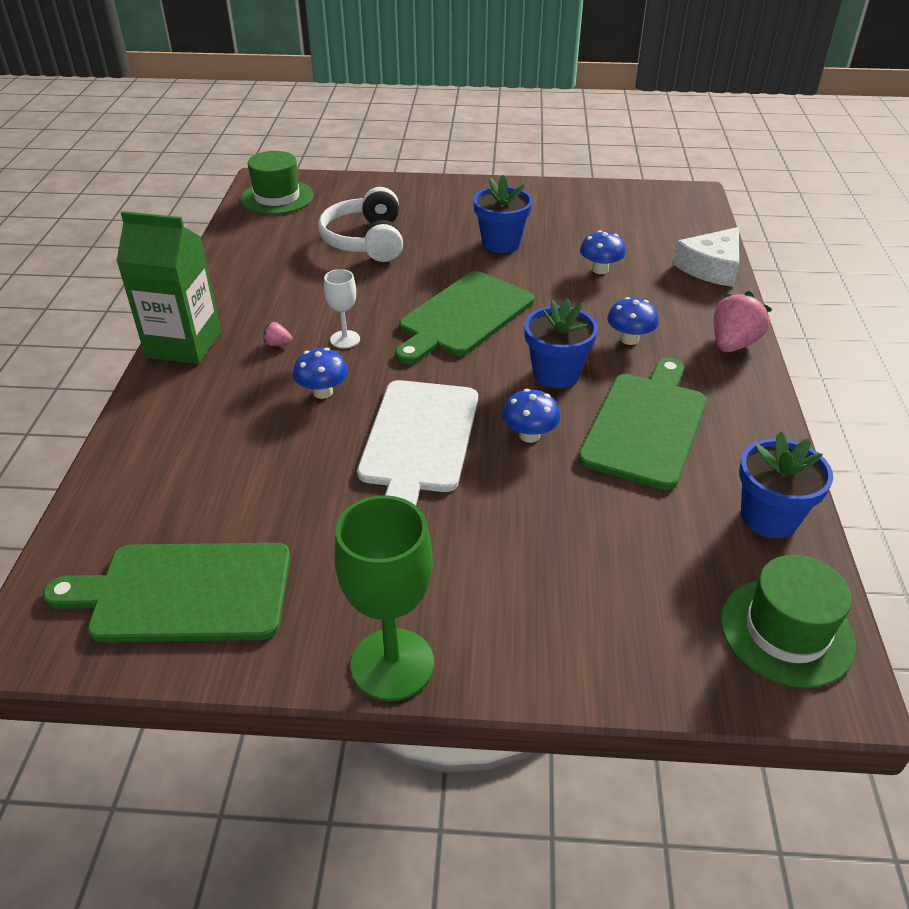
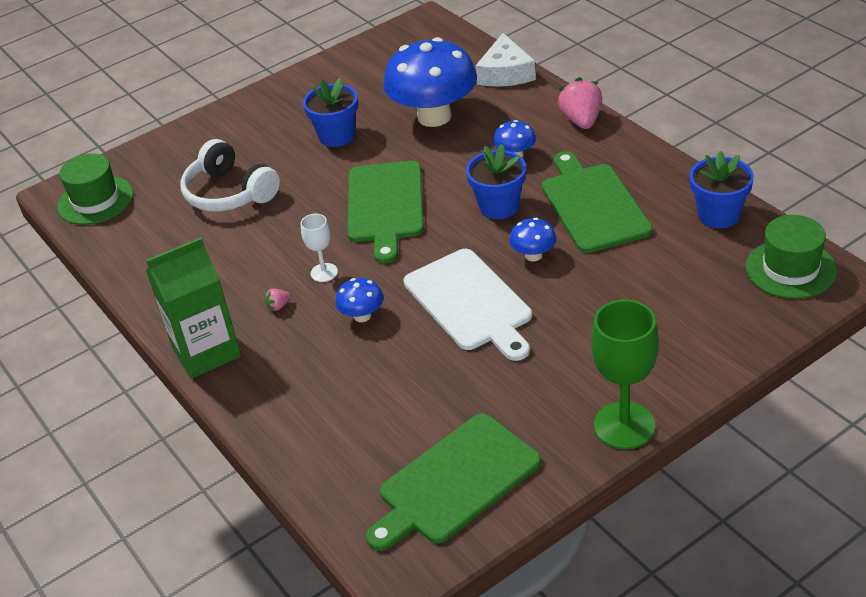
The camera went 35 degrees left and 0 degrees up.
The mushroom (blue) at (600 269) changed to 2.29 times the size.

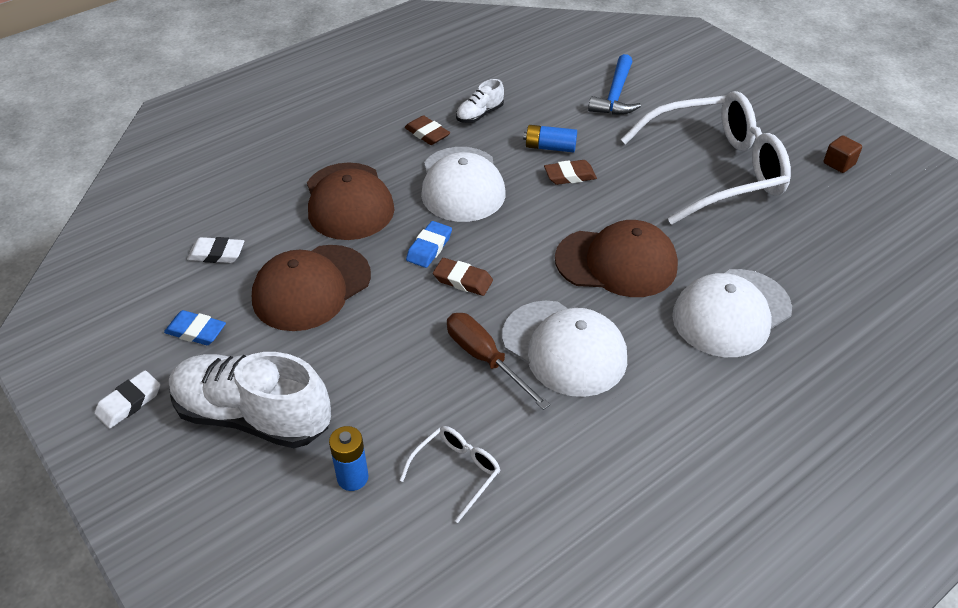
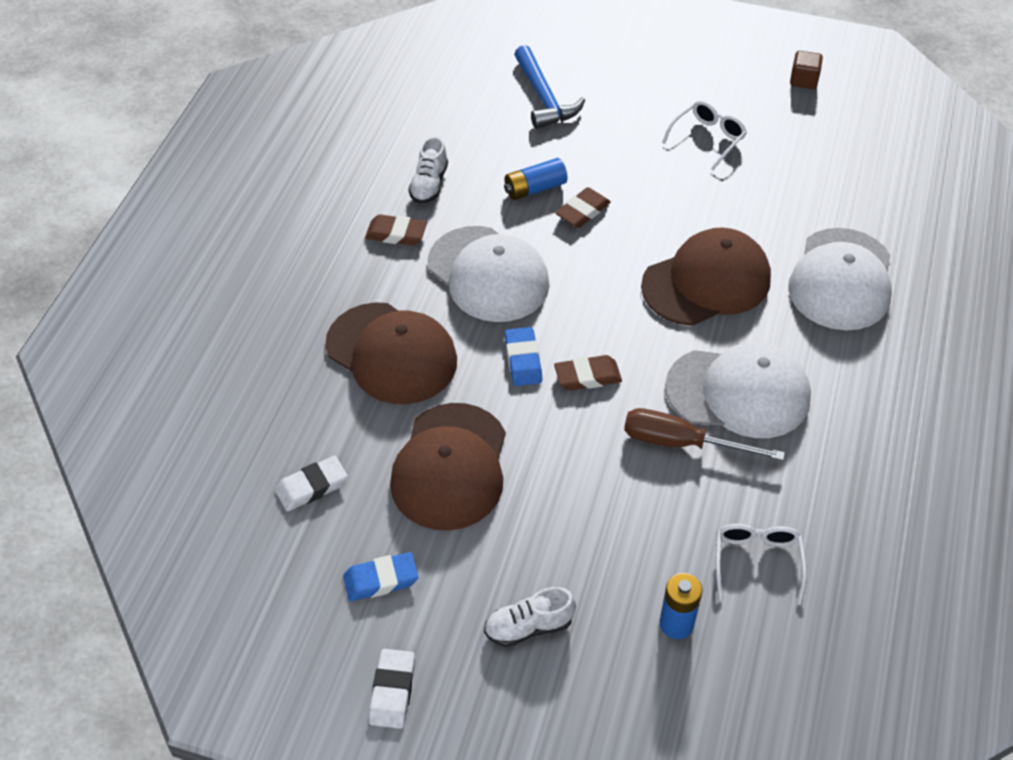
The camera went 35 degrees left and 5 degrees up.
The shoe (white) at (253 416) changed to 0.46 times the size.
The glasses (white) at (716 170) changed to 0.42 times the size.

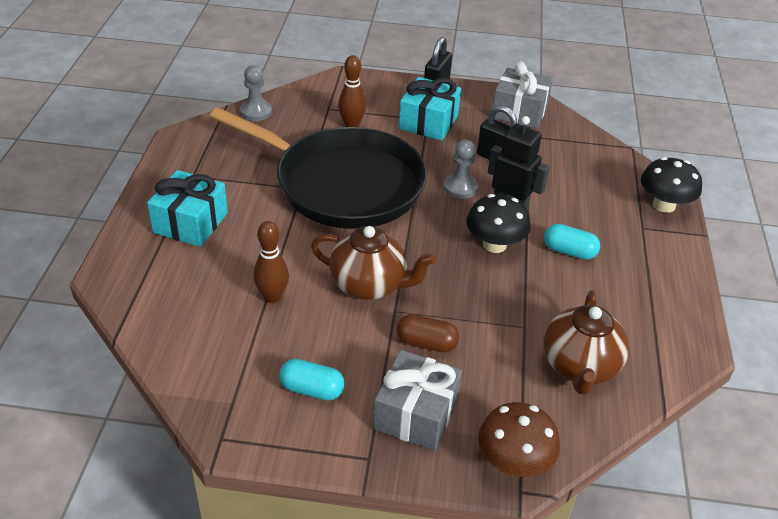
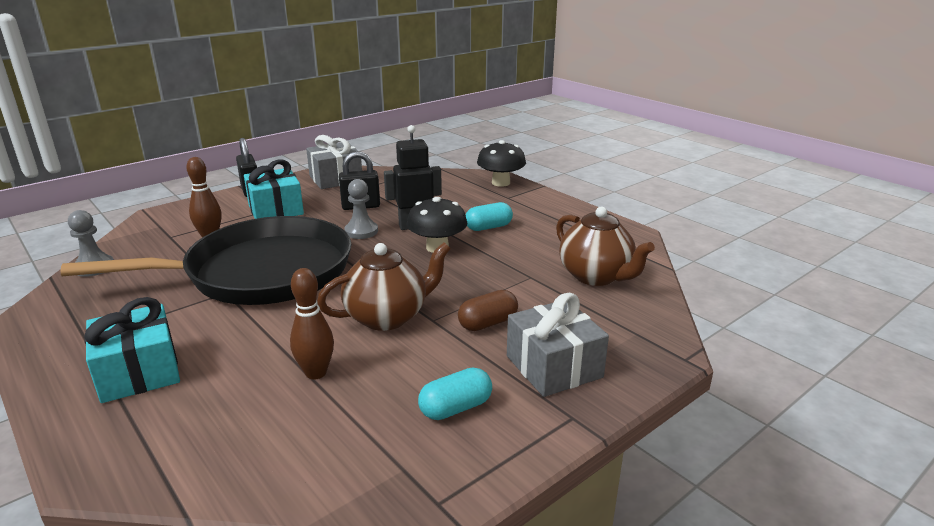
The camera went 45 degrees left and 15 degrees down.
The mushroom (brown) at (513 462) disappeared.

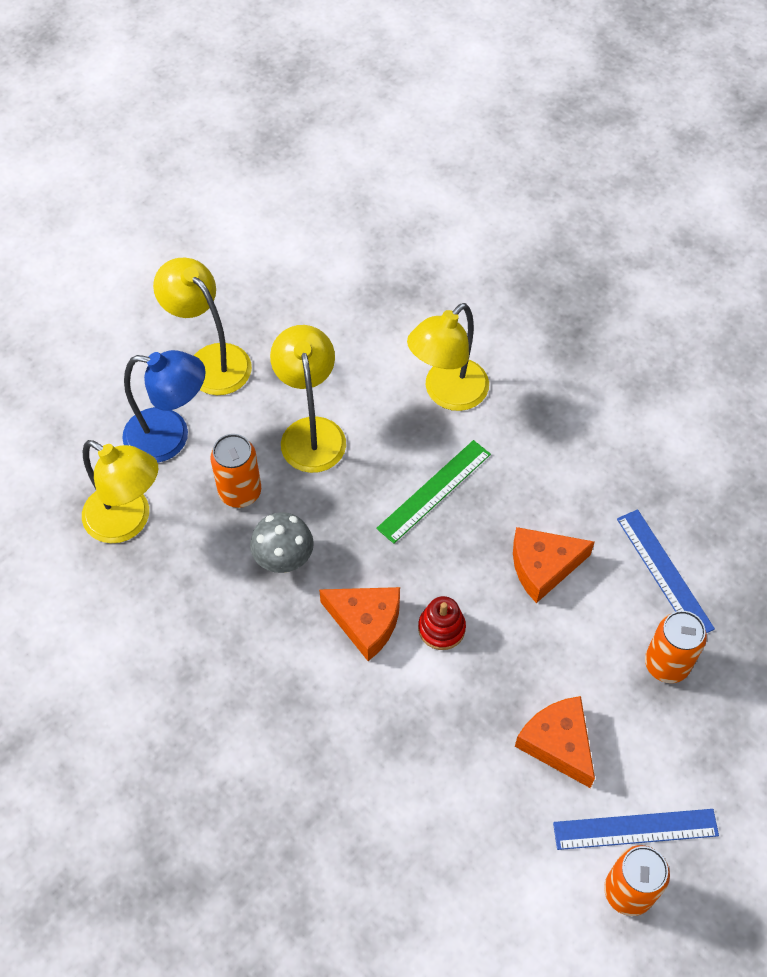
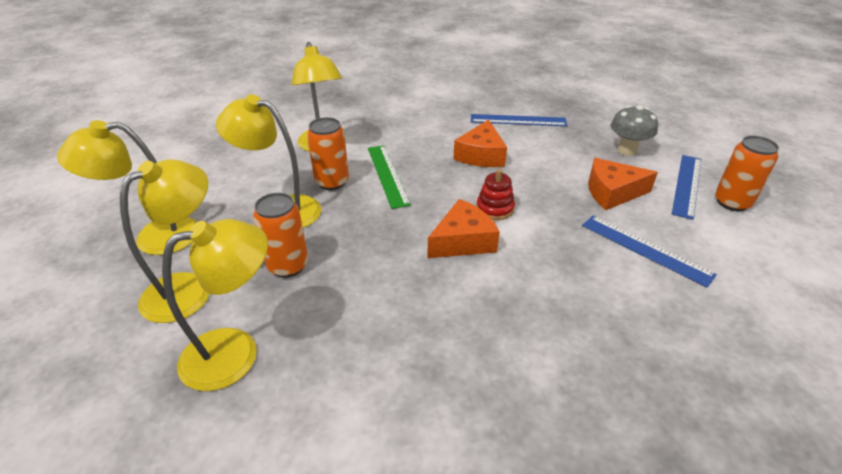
The camera went 60 degrees left and 20 degrees down.
The lamp (blue) at (170 437) became the lamp (yellow) at (189 288).
The mushroom (grey) moved from (284 560) to (627 150).
The can (orange) moved from (666 664) to (332 182).
The ruler (blue) at (645 249) appeared.

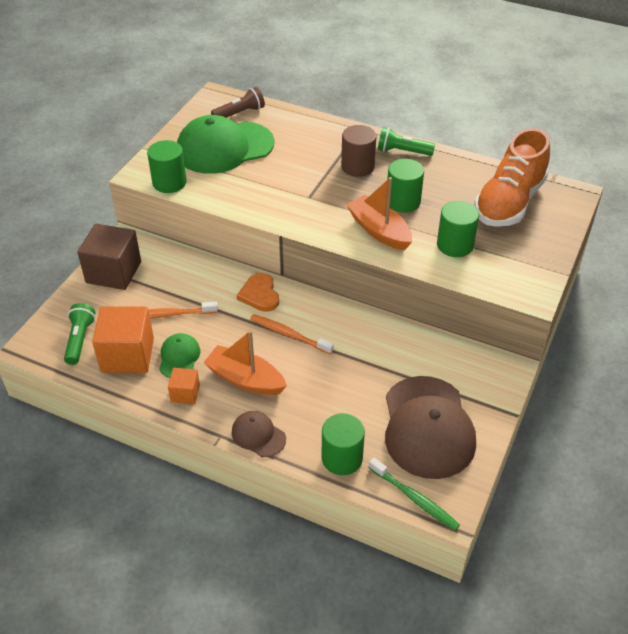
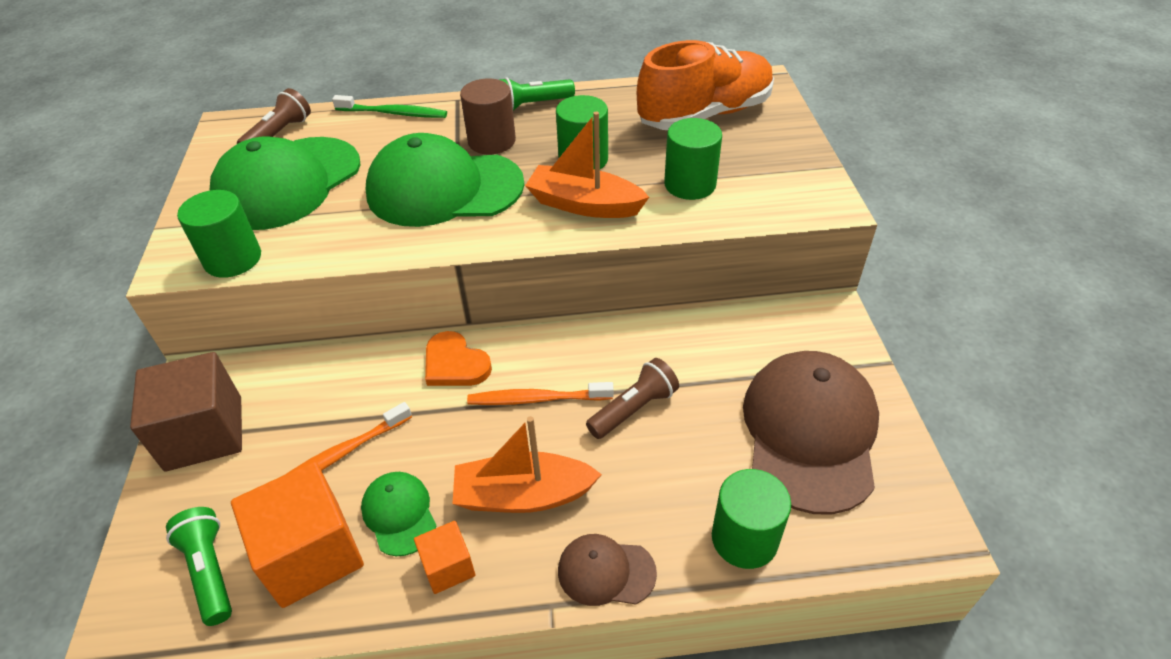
The camera went 30 degrees left and 0 degrees up.
The toothbrush (green) moved from (414 498) to (393 113).
The cap (brown) at (428 427) turned 135 degrees counterclockwise.
The shoe (orange) at (509 202) turned 120 degrees counterclockwise.
The cap (green) at (444 189) appeared.
The flashlight (brown) at (634 409) appeared.

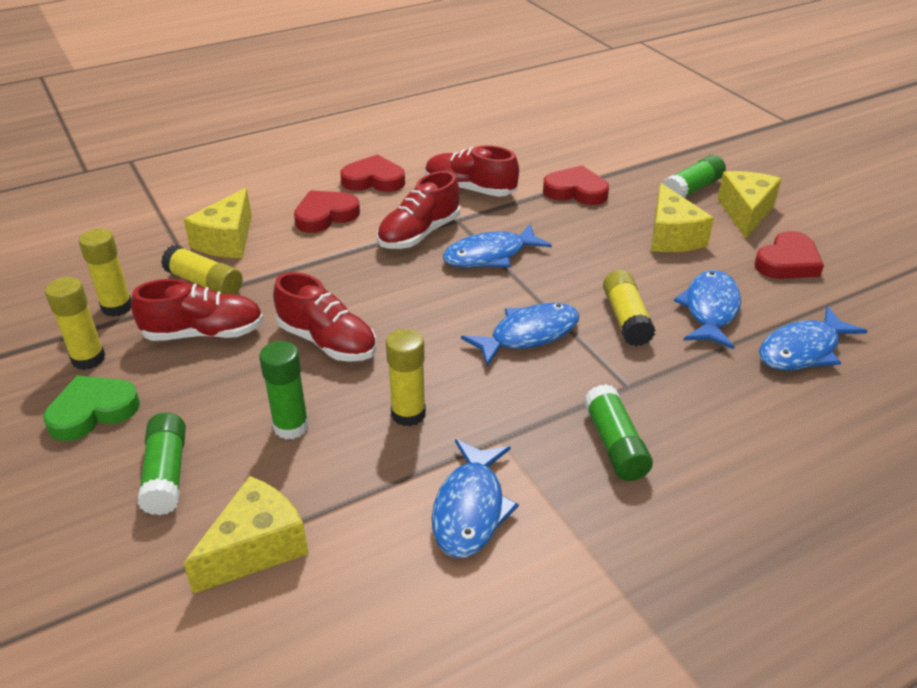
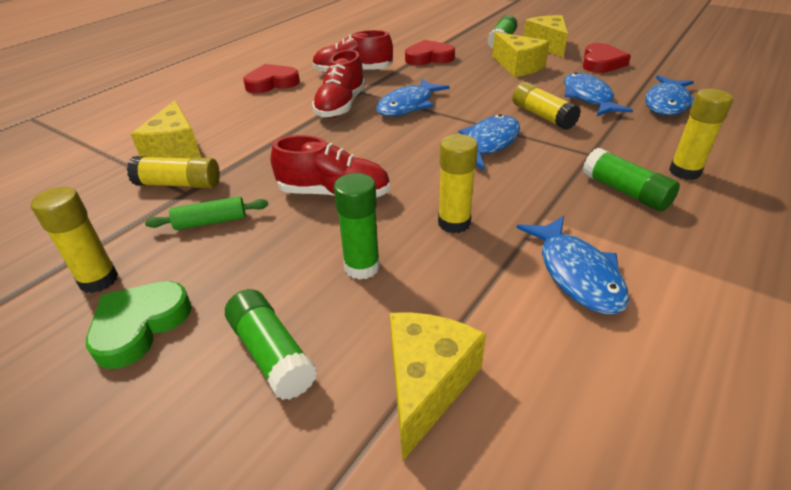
The camera went 25 degrees left and 0 degrees up.
The glue stick (yellow) moved from (117 307) to (684 172).
The shoe (red) at (204 333) was replaced by the rolling pin (green) at (211 222).
The heart (red) at (325 215) disappeared.

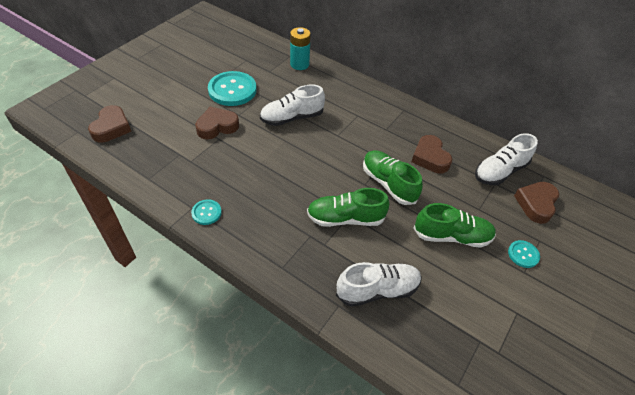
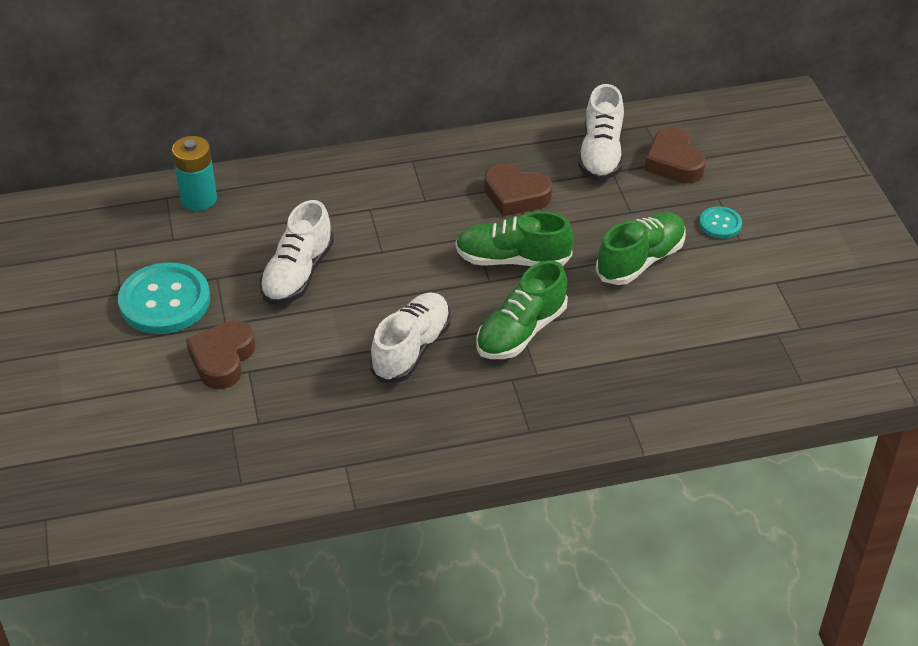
The camera went 45 degrees left and 5 degrees down.
The heart (brown) at (111 128) disappeared.
The button (turquoise) at (206 213) disappeared.
The shoe (white) moved from (377 290) to (411 349).

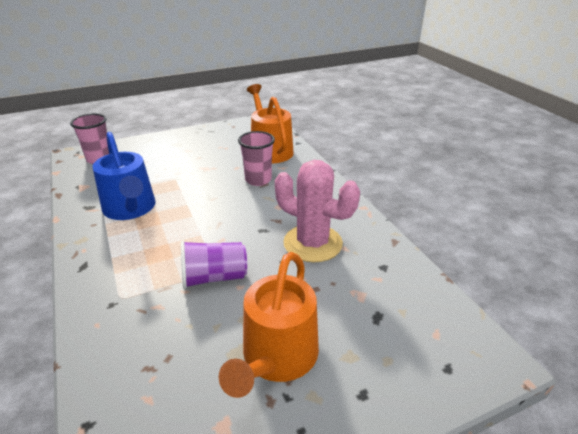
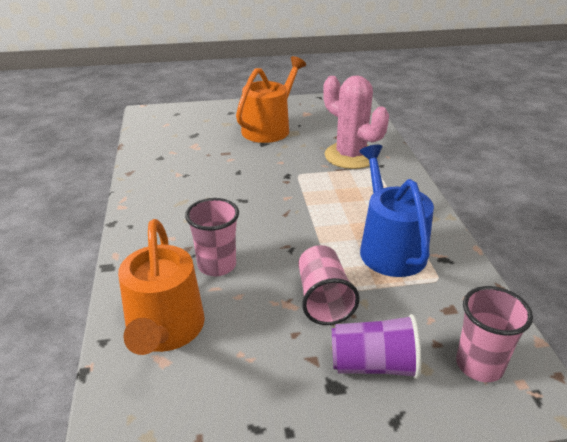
The camera went 165 degrees left and 0 degrees up.
The cup (purple) moved from (214 277) to (373 365).
The cactus (pink) moved from (312 243) to (350 156).
The cup (pink) at (323 299) appeared.

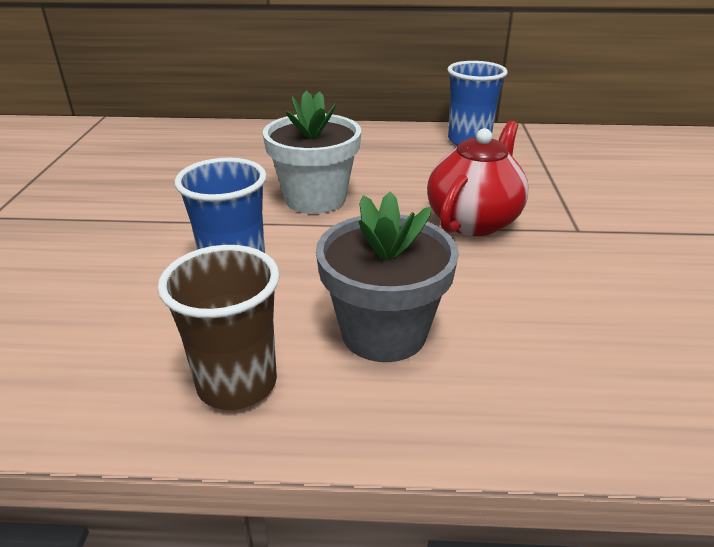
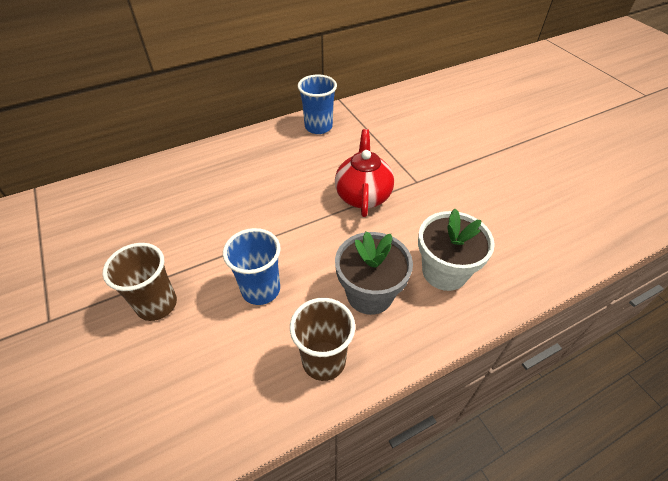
The camera went 30 degrees left and 15 degrees up.
The flower pot (white) moved from (315 198) to (444 271).
The cup (brown) at (157 304) appeared.

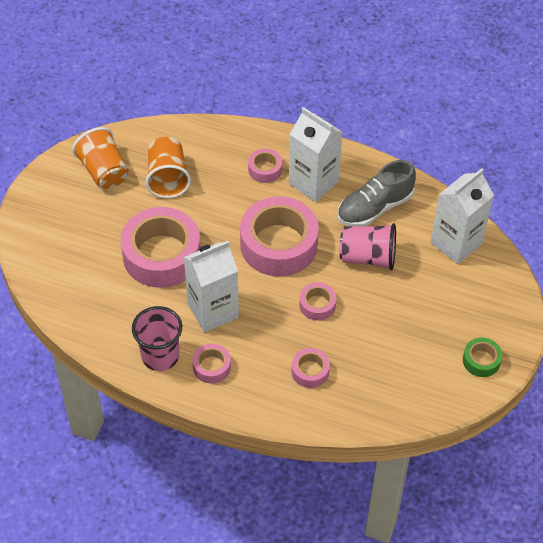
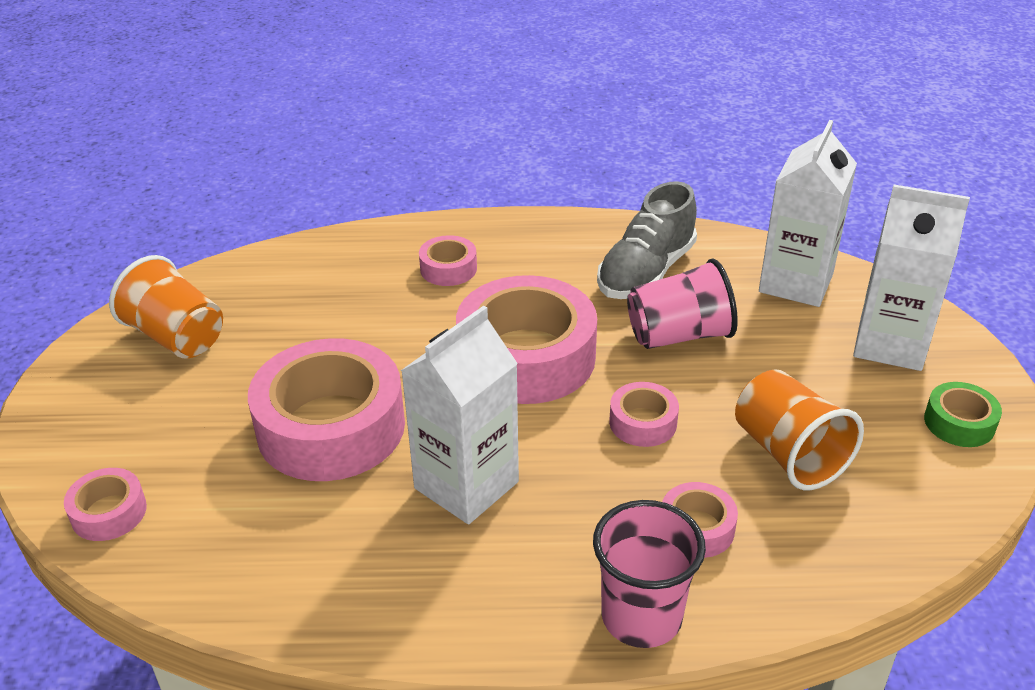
The camera went 20 degrees left and 15 degrees down.
The cup (pink) moved from (160 356) to (641 617).
The cup (orange) moved from (167 178) to (789 454).
The tape (pink) moved from (212 367) to (109 512).
The carton (white) moved from (313 182) to (890 344).

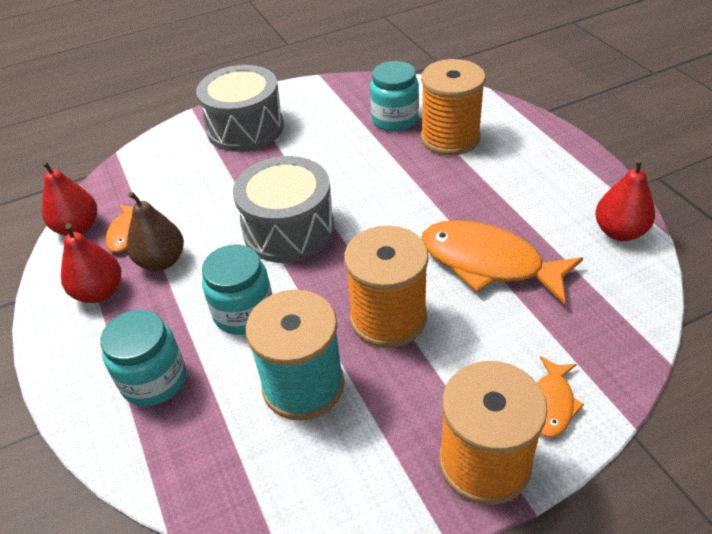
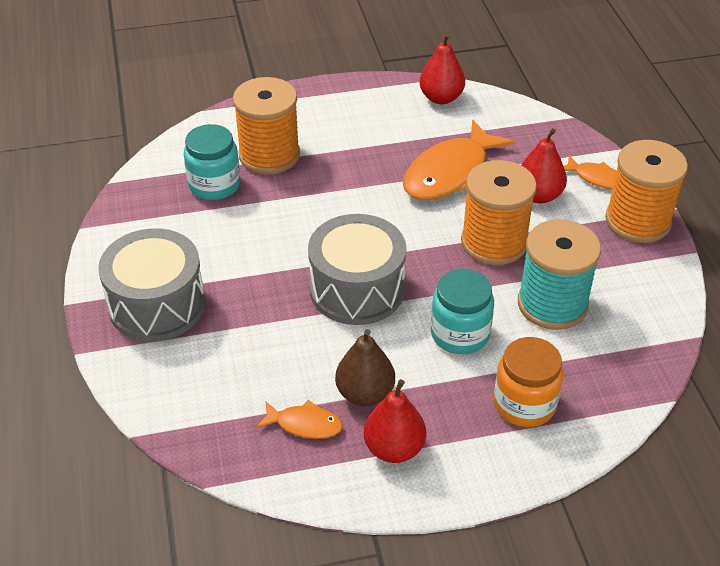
The camera went 80 degrees left and 0 degrees up.
The pear (red) moved from (78 228) to (538 195).
The jar (turquoise) at (154 380) became the jar (orange) at (524 404).

